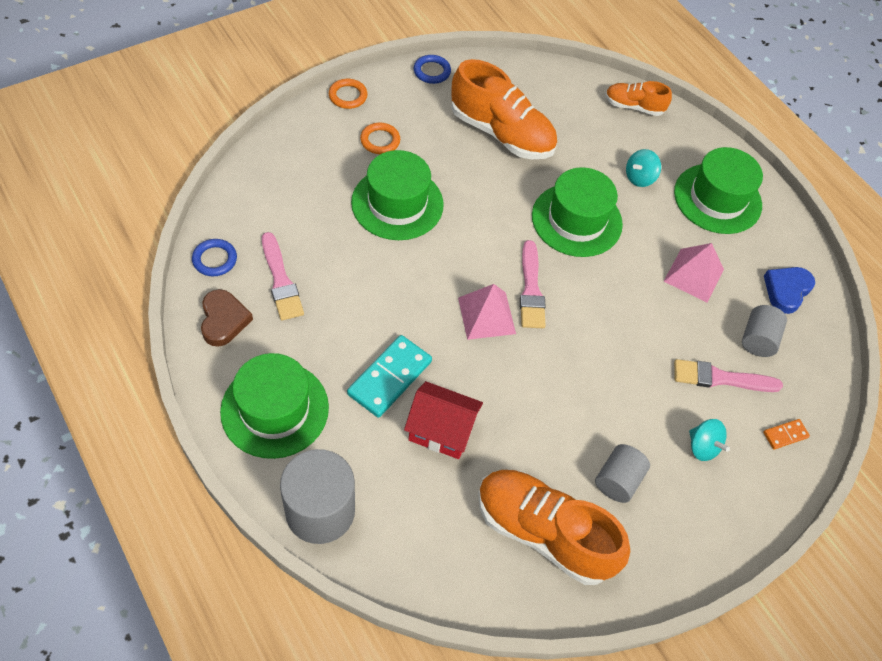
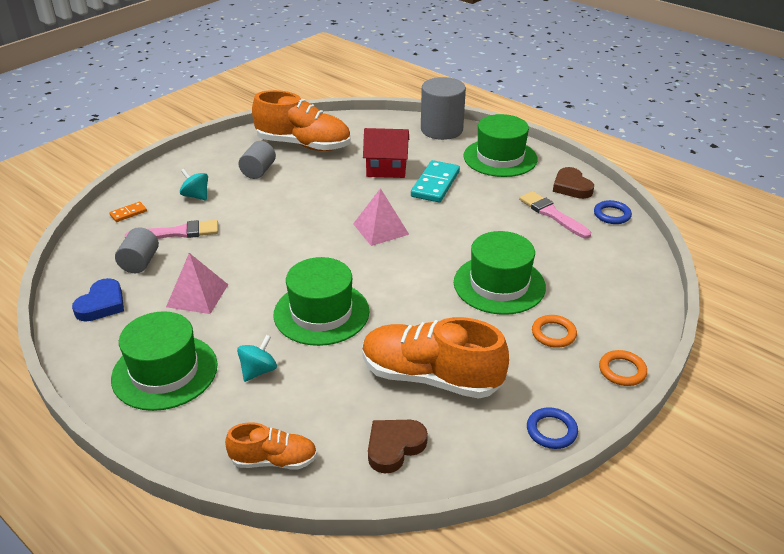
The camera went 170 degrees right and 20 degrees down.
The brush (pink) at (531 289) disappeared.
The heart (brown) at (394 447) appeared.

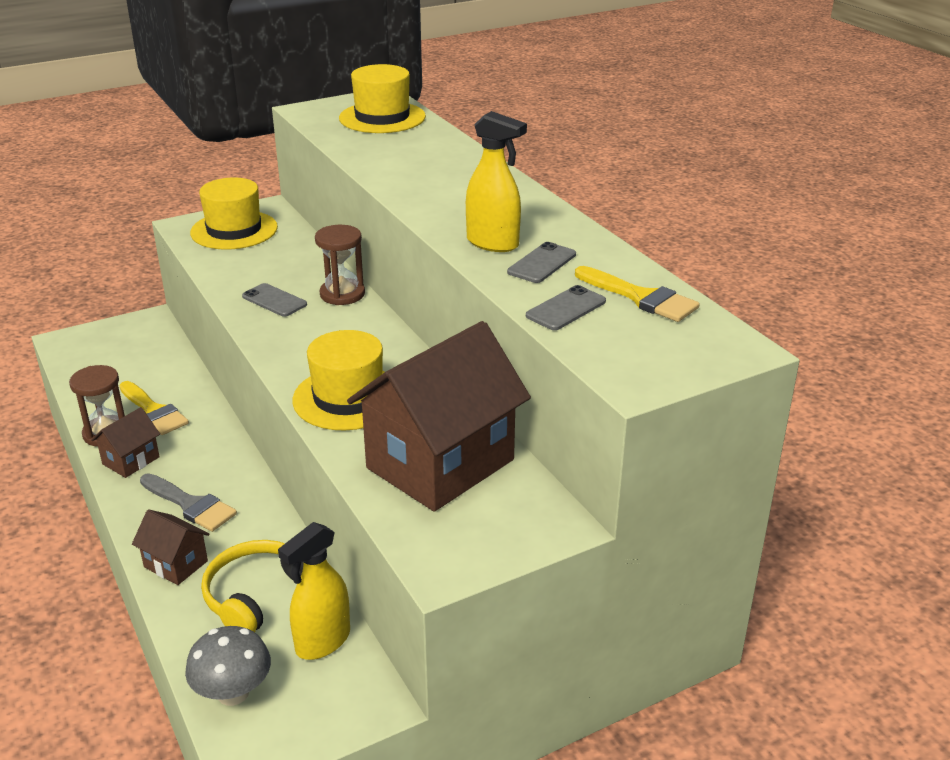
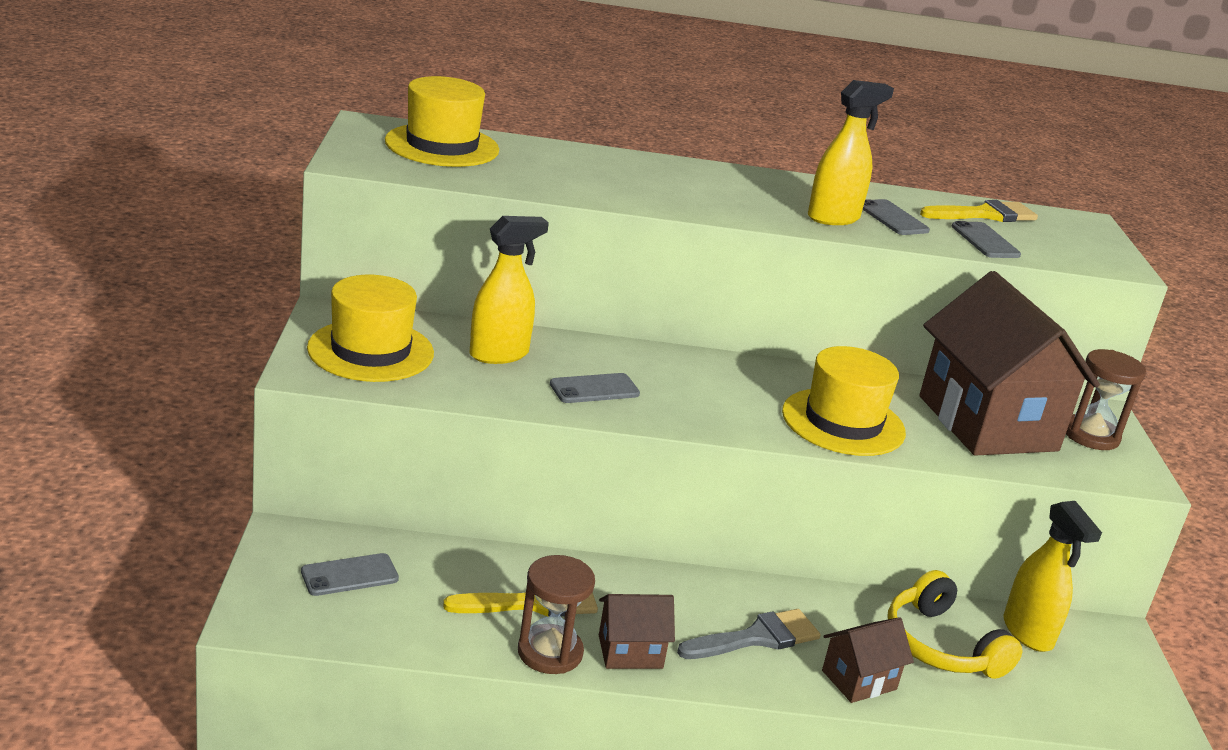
The camera went 65 degrees left and 5 degrees down.
The house (brown) at (131 460) turned 75 degrees counterclockwise.
The mushroom (grey) at (233 693) disappeared.
The hourglass (brown) moved from (342 294) to (1091 435).
The phone (grey) at (349 575) appeared.
The spray bottle (yellow) at (499 354) appeared.

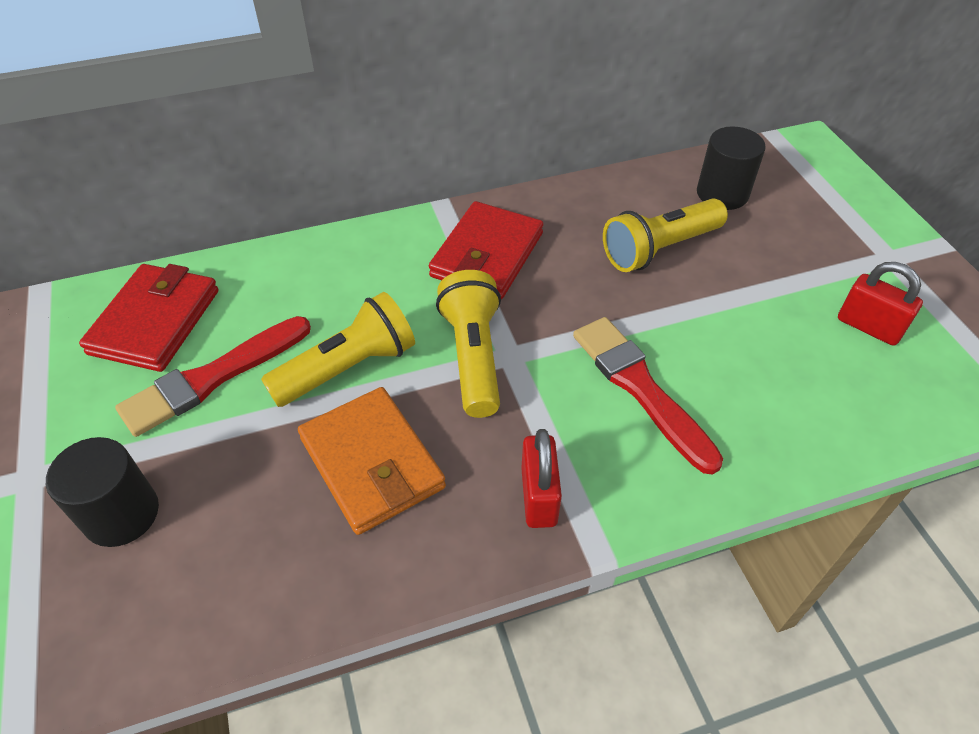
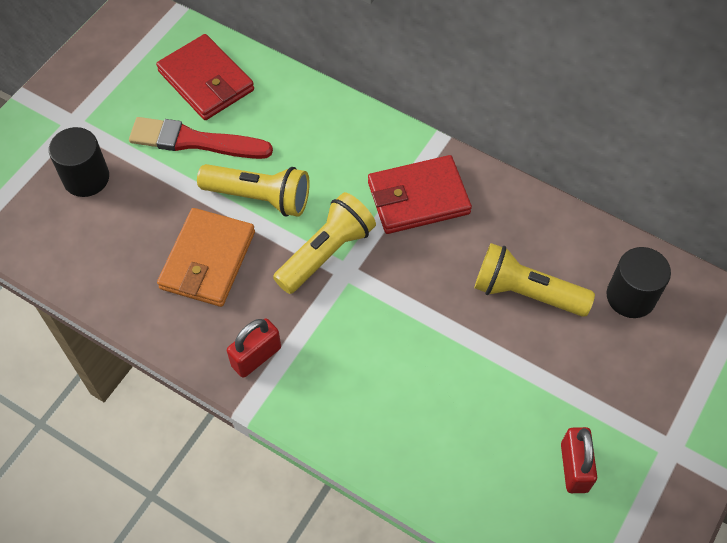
The camera went 50 degrees right and 10 degrees up.
The wallet (red) at (155 321) turned 75 degrees clockwise.
The brush (red) at (640 388) disappeared.

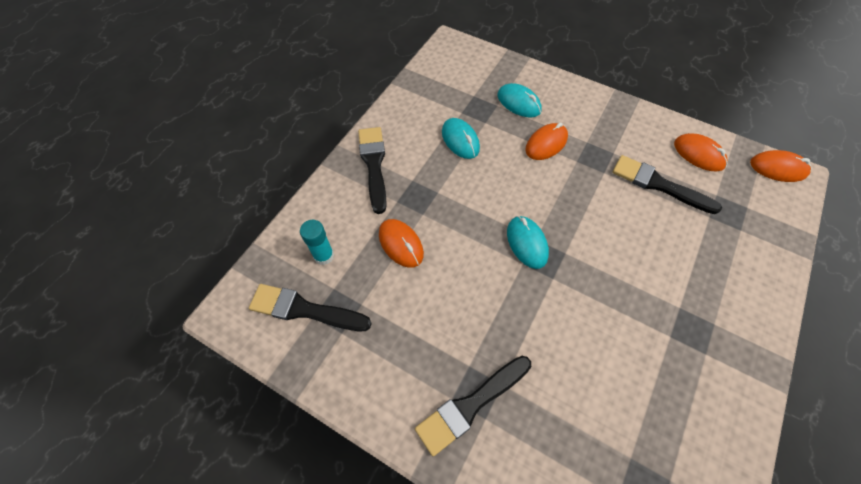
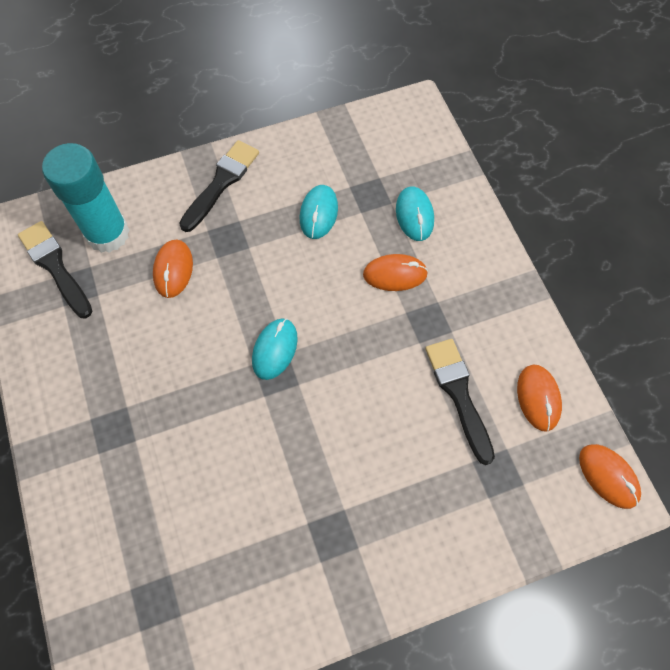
The camera went 40 degrees right and 5 degrees up.
The glue stick (turquoise) at (324 255) changed to 2.04 times the size.
The brush (black) at (471 405) disappeared.

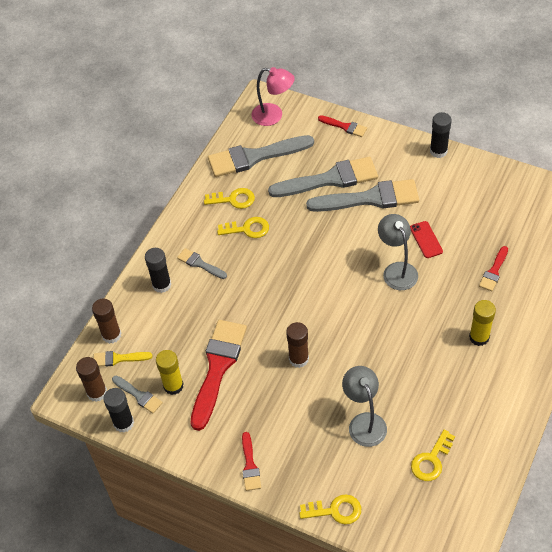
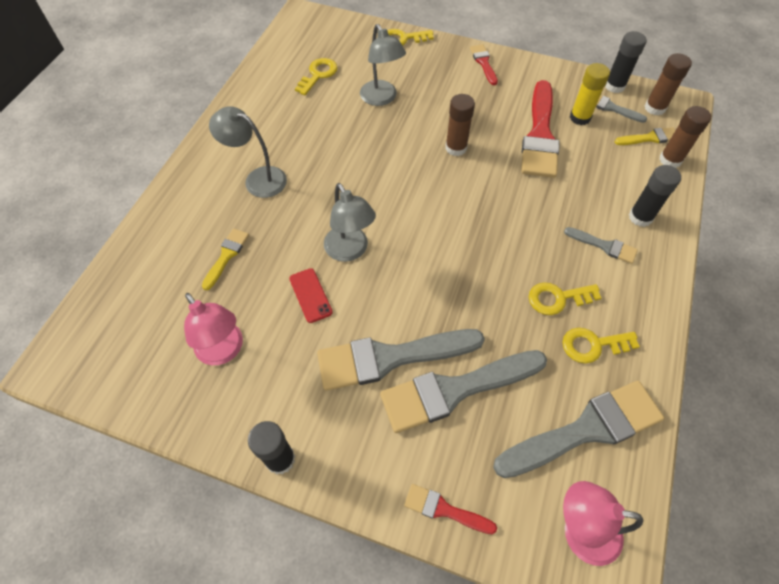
The camera went 170 degrees right and 5 degrees up.
The glue stick (yellow) at (479 337) was replaced by the lamp (grey) at (258 179).
The brush (red) at (494 271) became the brush (yellow) at (226 256).
The lamp (pink) at (224 351) appeared.

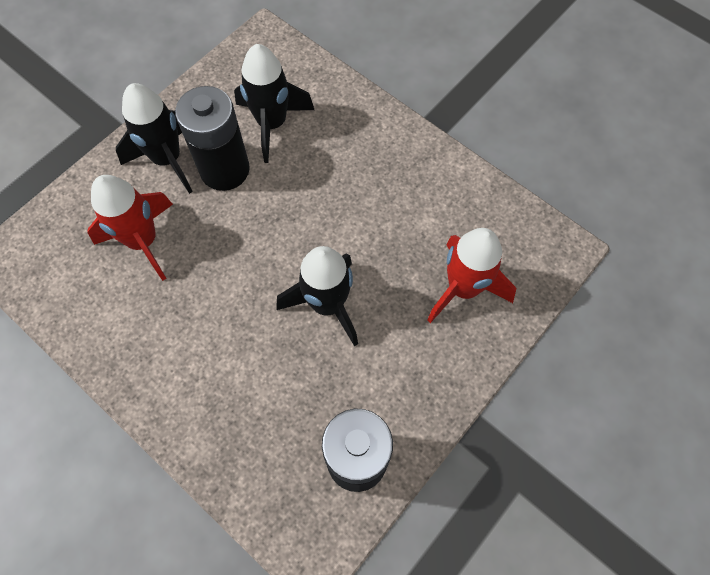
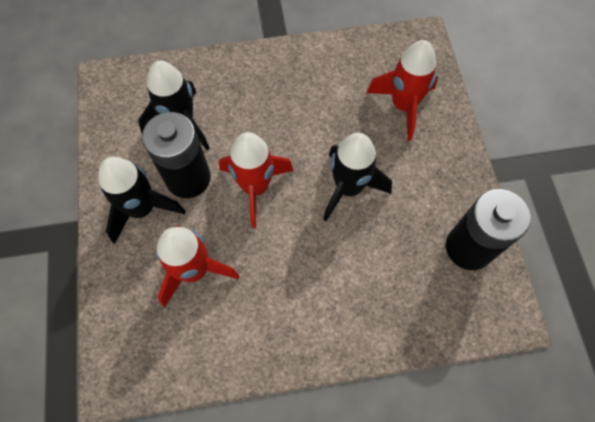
The camera went 50 degrees left and 0 degrees up.
The rocket (red) at (255 187) appeared.

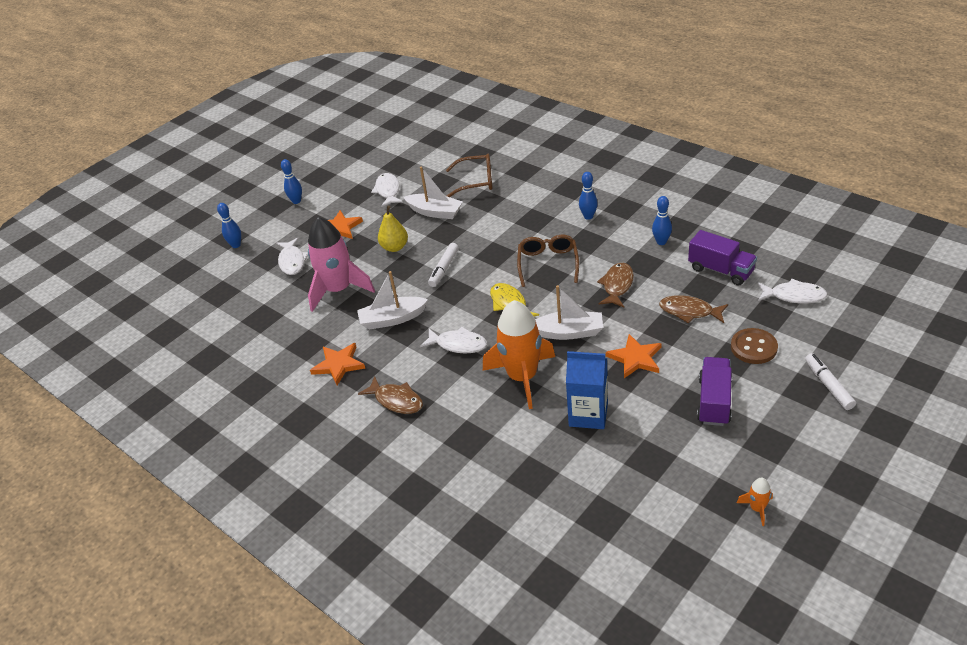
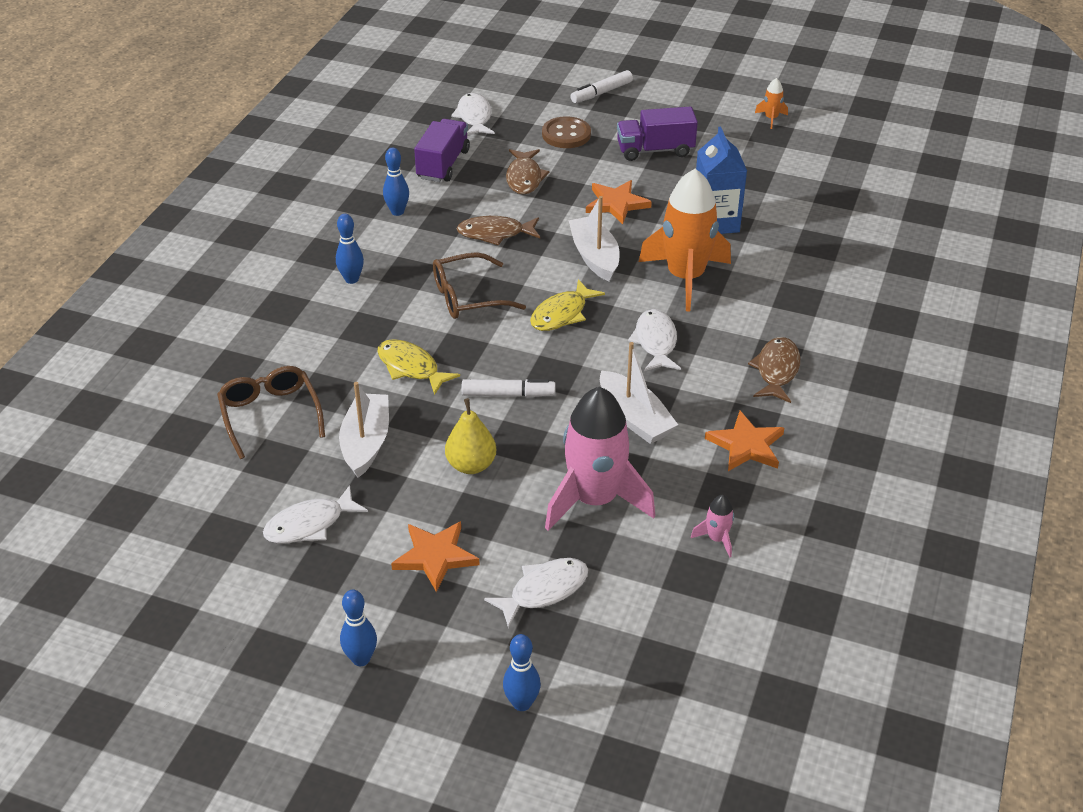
The camera went 115 degrees left and 0 degrees up.
The fish (yellow) at (411 368) appeared.
The rocket (pink) at (717 539) appeared.

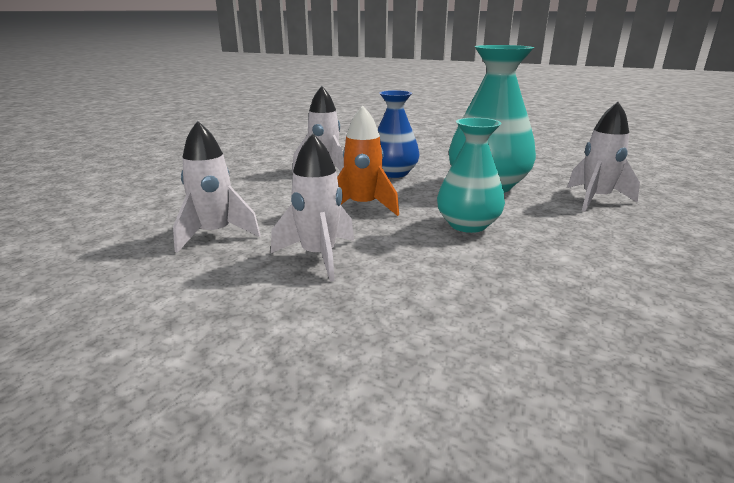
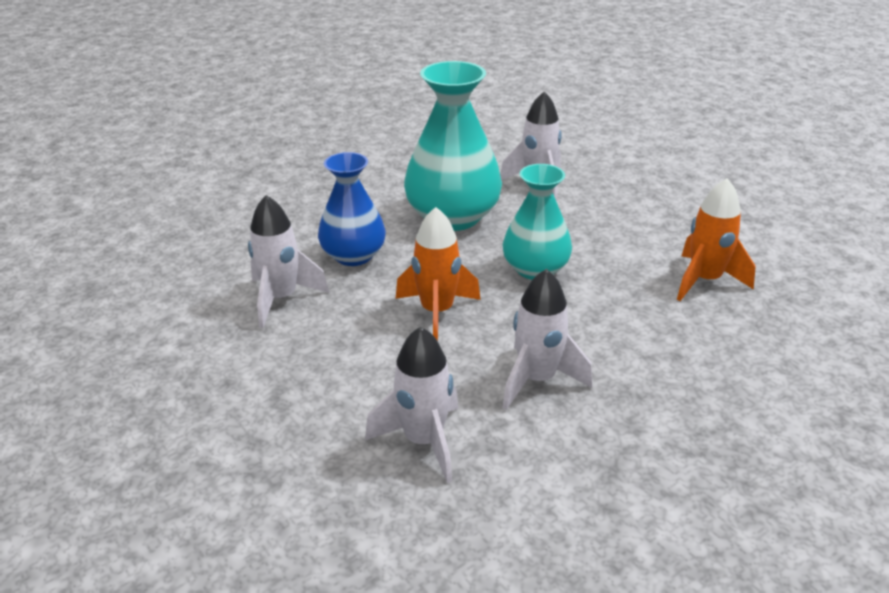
The camera went 60 degrees left and 10 degrees up.
The rocket (orange) at (704 281) appeared.

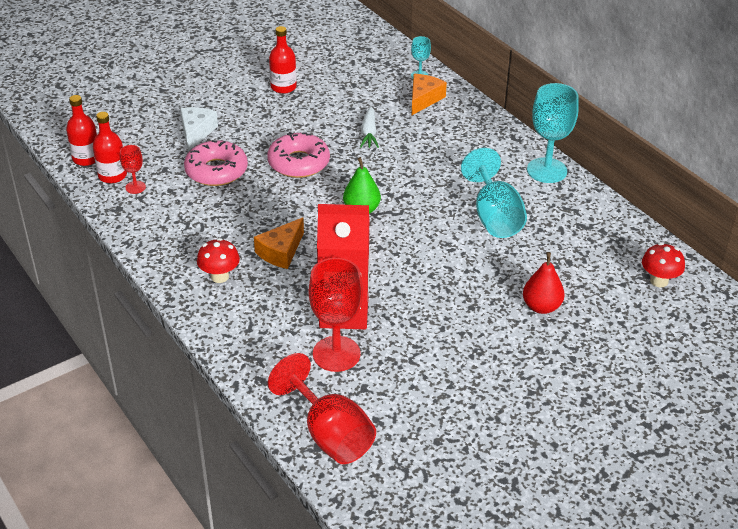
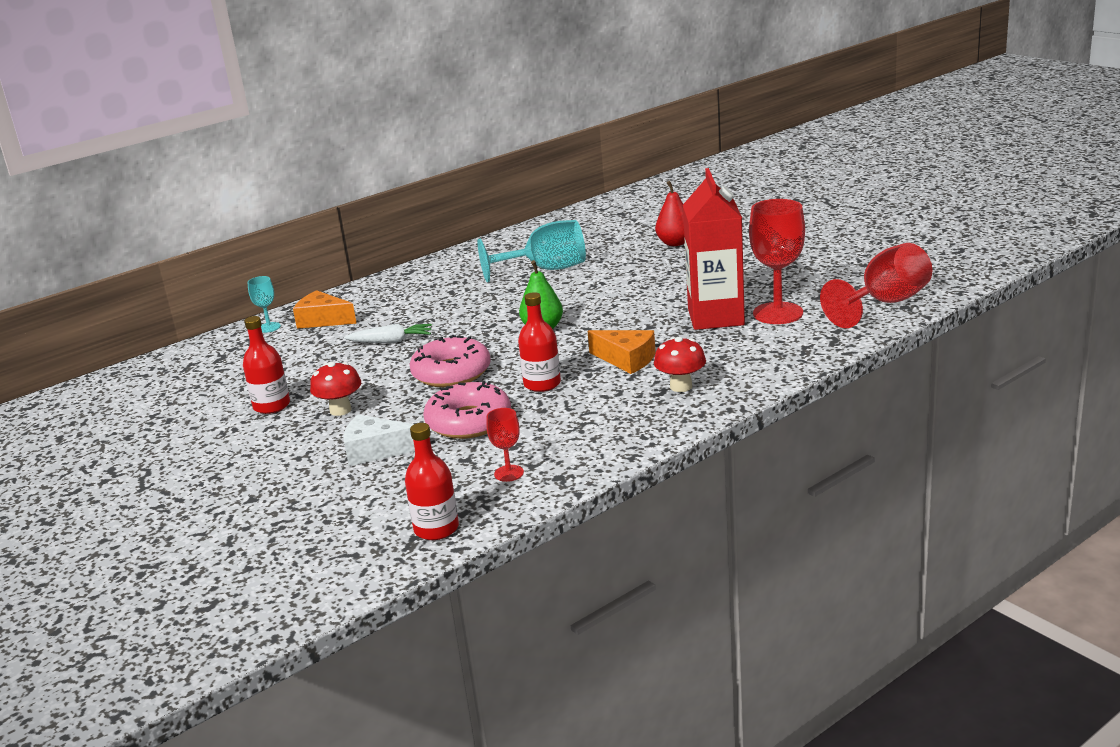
The camera went 90 degrees left and 15 degrees down.
The bottle (red) moved from (112 176) to (542 384).
The goblet (turquoise) at (547 170) disappeared.
The mushroom (red) moved from (659 281) to (340 410).

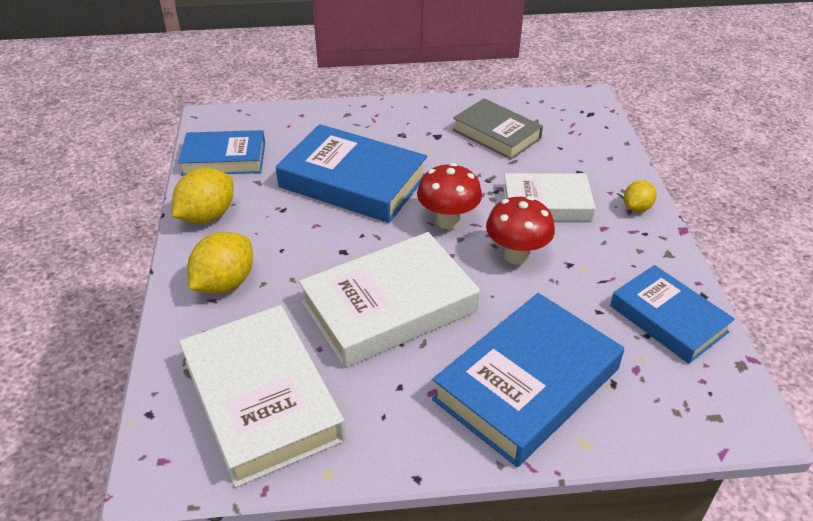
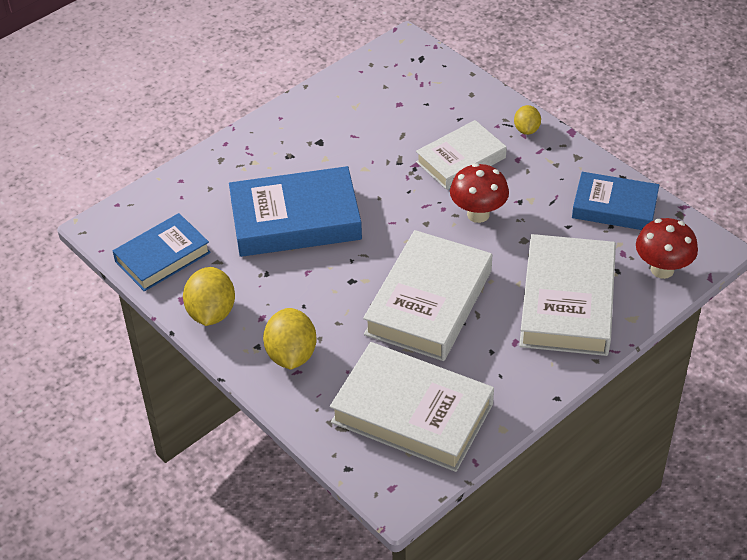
The camera went 35 degrees left and 5 degrees up.
The mushroom (red) moved from (448 221) to (662 269).
The book (blue) at (526 384) became the book (white) at (567 302).
The book (grey) at (496 134) disappeared.

